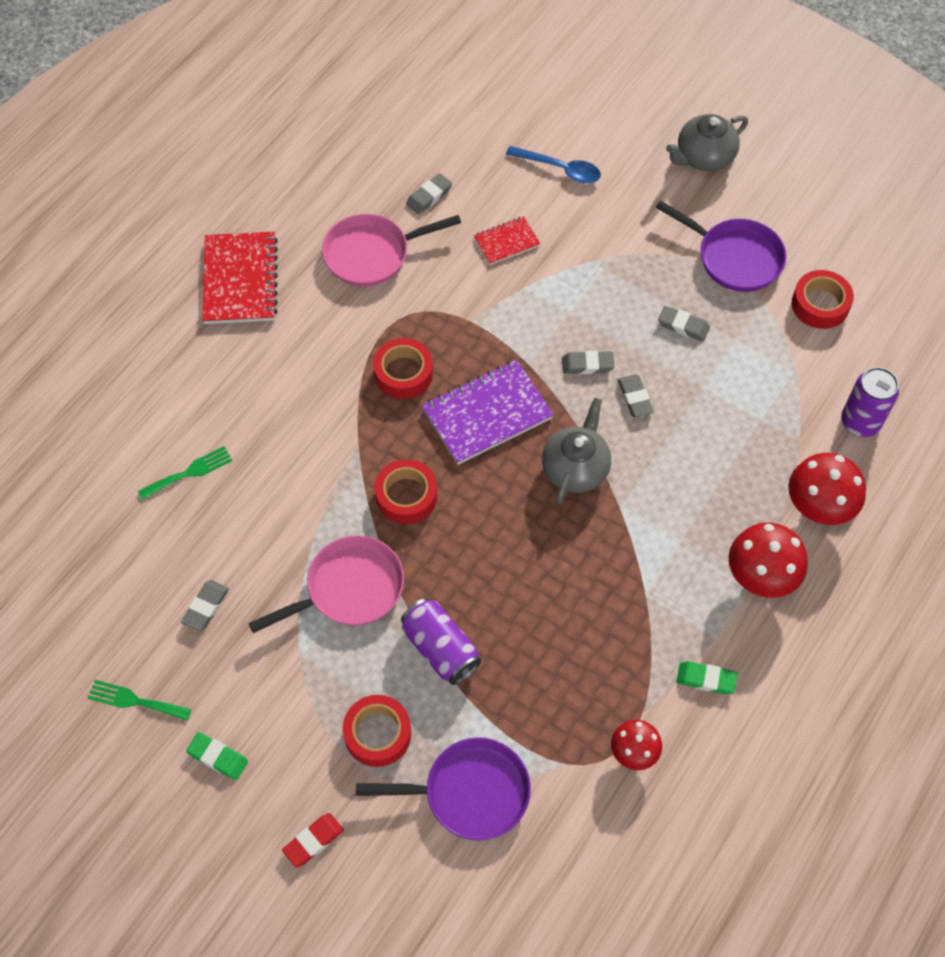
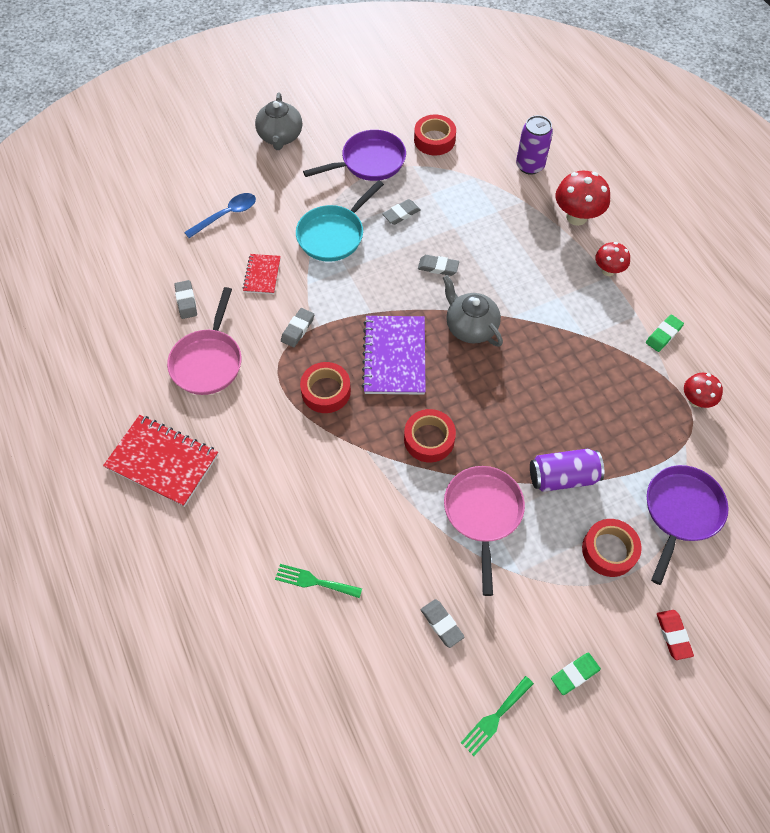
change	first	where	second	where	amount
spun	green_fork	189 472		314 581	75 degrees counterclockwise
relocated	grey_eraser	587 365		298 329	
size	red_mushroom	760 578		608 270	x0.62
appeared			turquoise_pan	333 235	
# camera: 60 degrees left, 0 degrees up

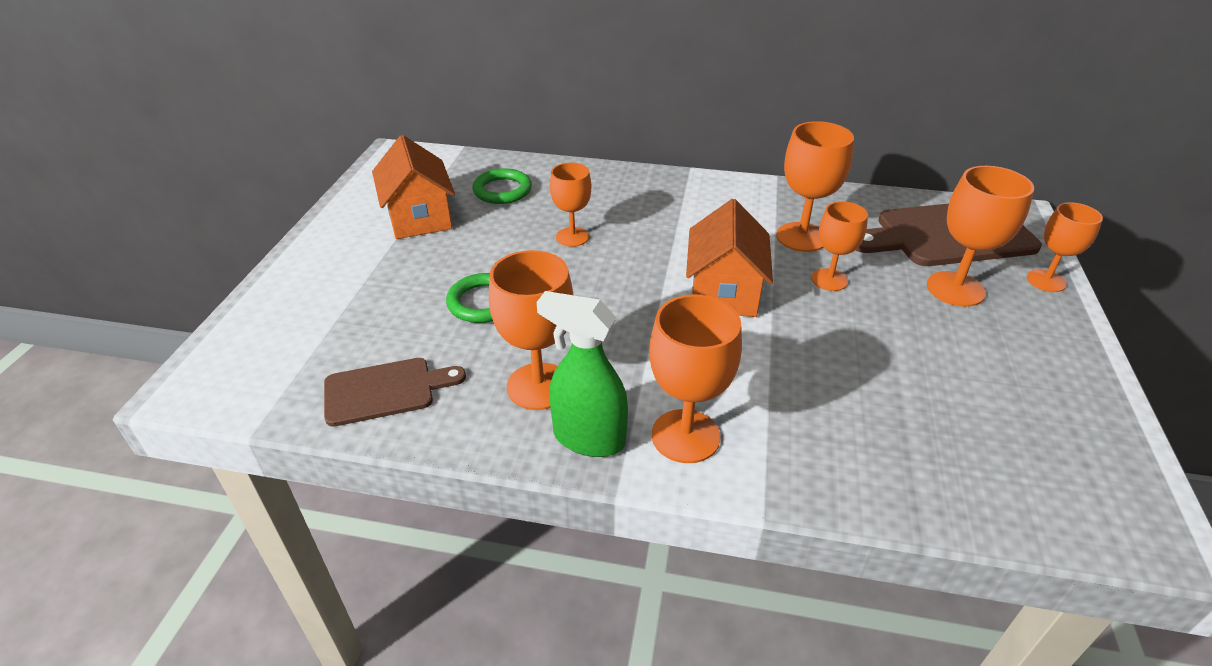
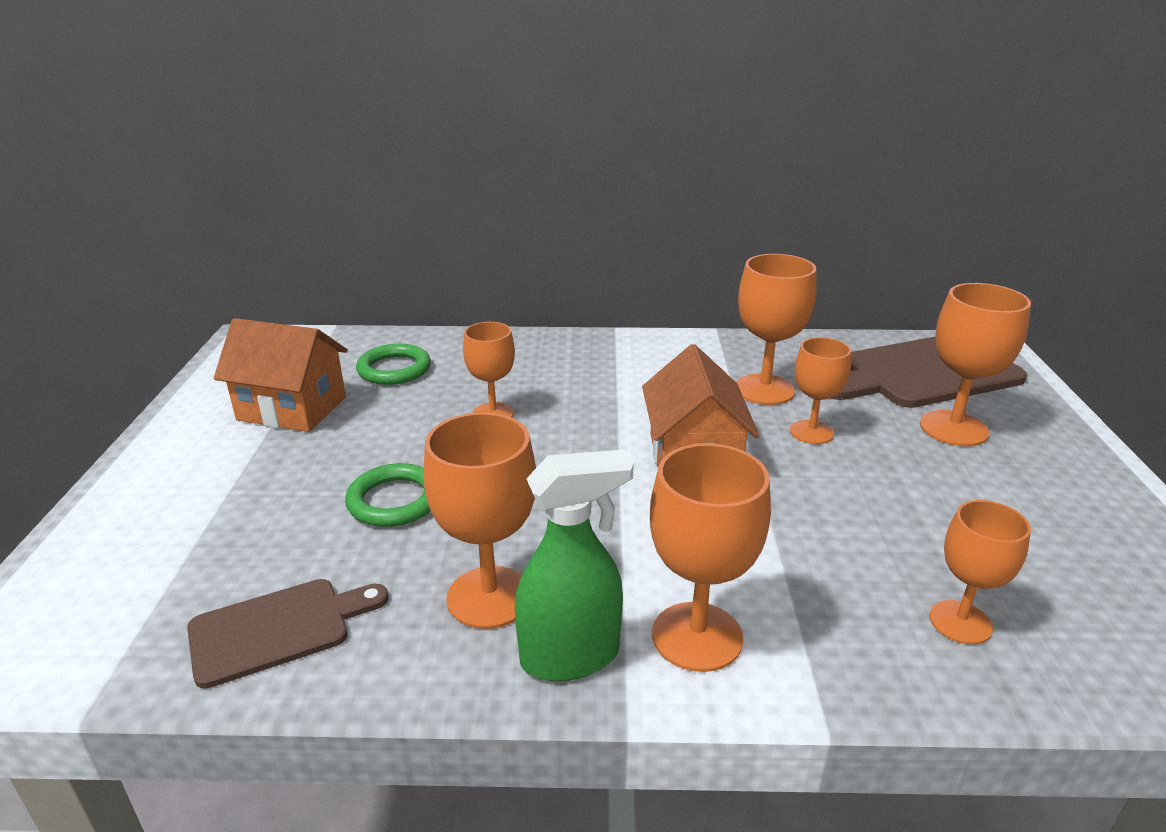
change	first	where	second	where	amount
spun	orange_house	419 217		292 409	45 degrees counterclockwise
spun	green_spray_bottle	588 438		571 656	150 degrees clockwise
relocated	orange_goblet	1046 281		960 622	
# camera: 10 degrees left, 10 degrees down

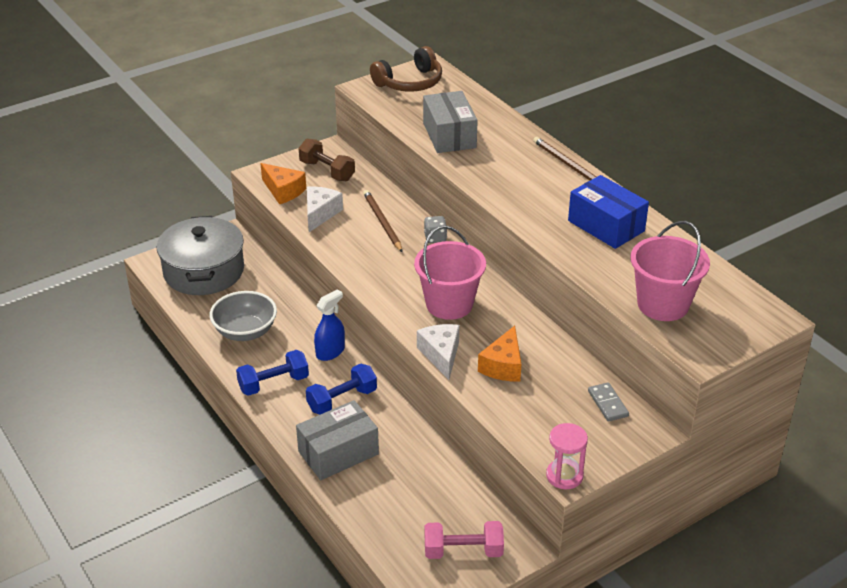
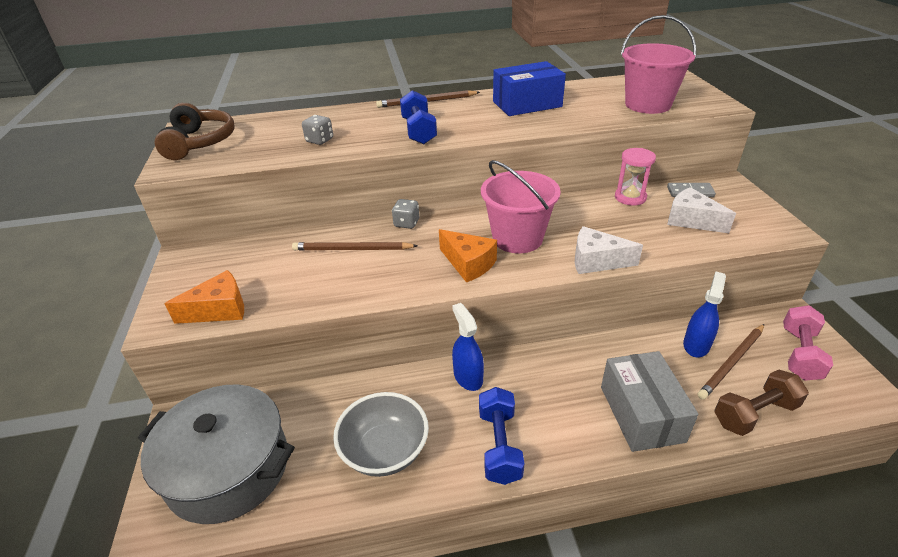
change	first	where	second	where	amount
relocated	brown_dumbbell	327 171		754 414	
relocated	blue_dumbbell	342 400		419 131	
relocated	white_cheese	320 214		691 220	
exchanged	grey_box	449 135	grey_dice	319 140	
relocated	orange_cheese	503 366		468 264	
relocated	pink_hourglass	564 476		630 197	
appeared			blue_spray_bottle	696 345	
appeared			brown_pencil	731 363	
# camera: 65 degrees left, 0 degrees up

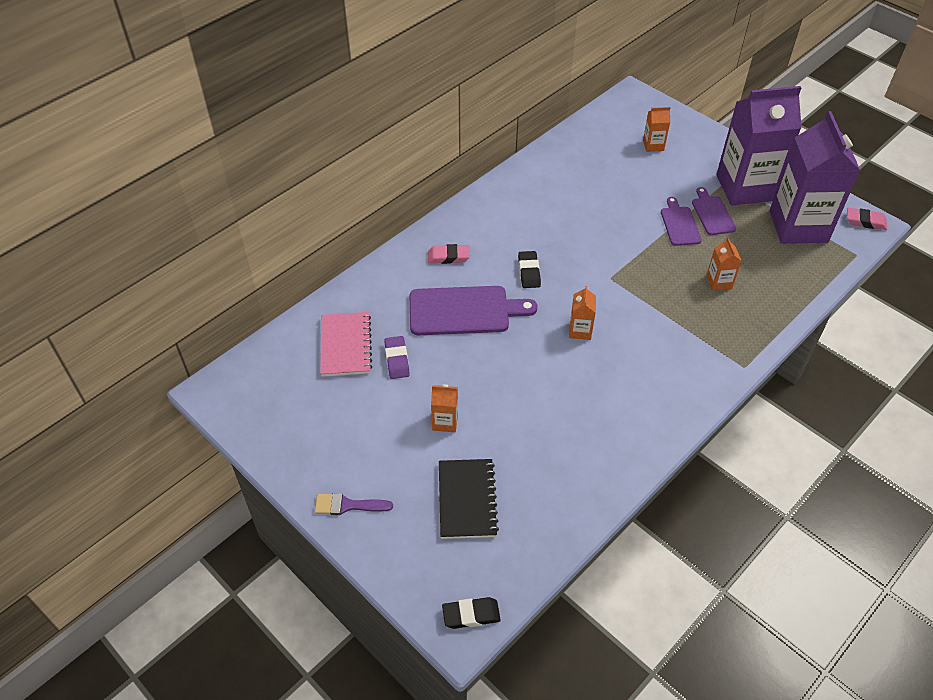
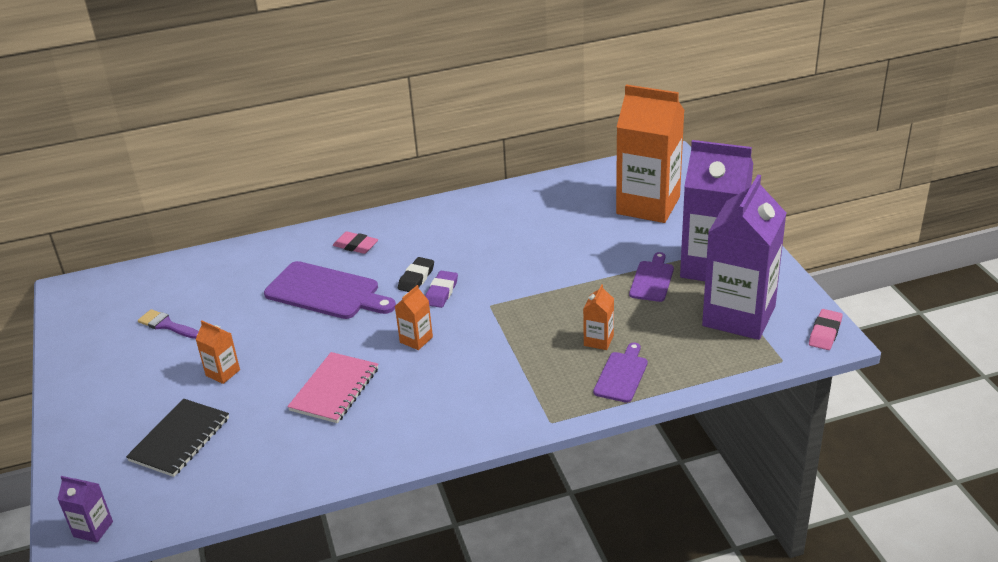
change	first	where	second	where	amount
relocated	purple_brush	347 505		166 325	
relocated	pink_notebook	346 345		335 389	
relocated	purple_eraser	397 360		441 292	
exchanged	black_eraser	471 614	purple_carton	93 529	
size	orange_carton	653 145		648 205	x2.44
relocated	purple_cutting_board	679 224		622 375	
spun	pink_eraser	865 221		825 333	75 degrees clockwise
# camera: 30 degrees right, 15 degrees down

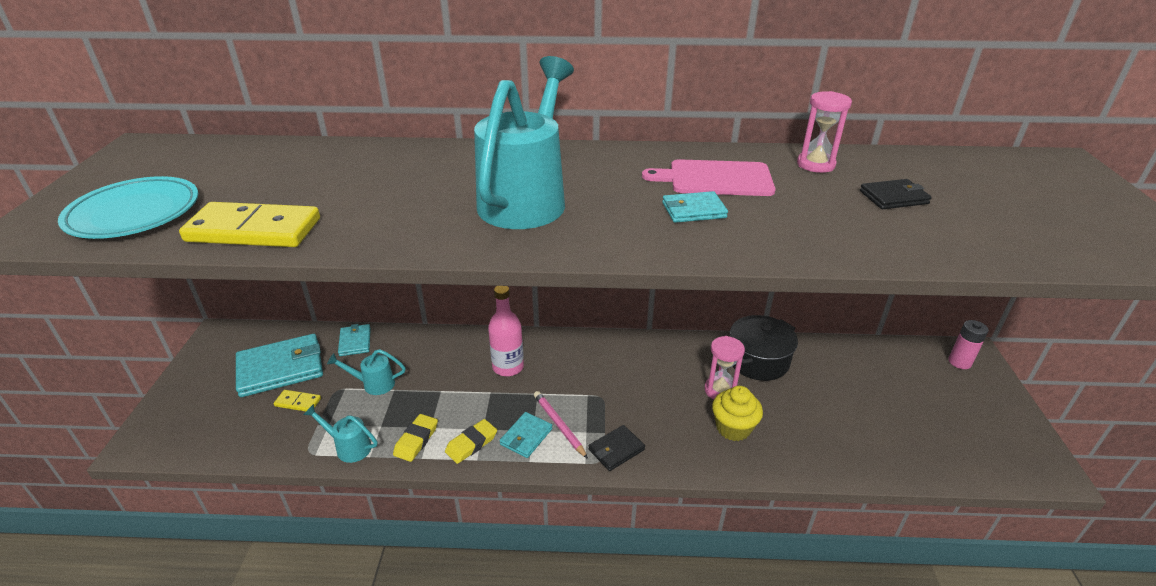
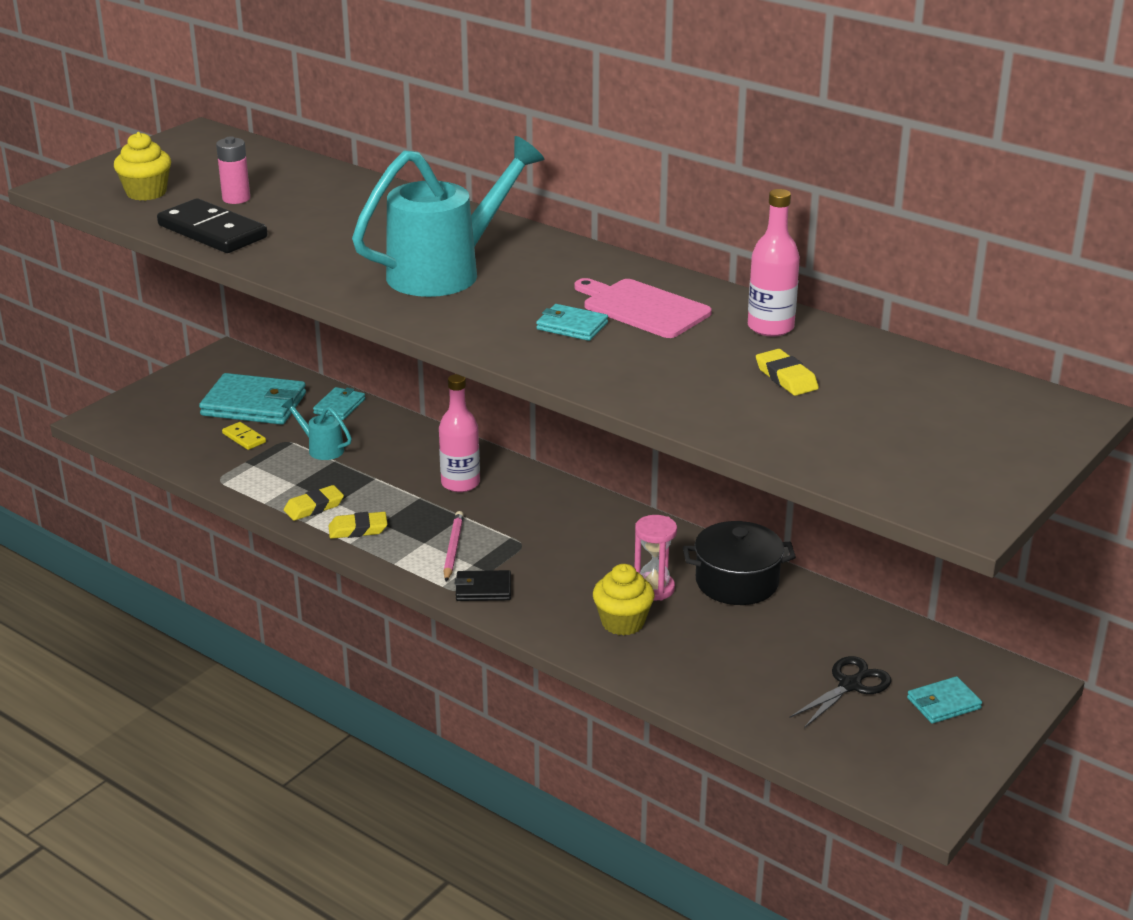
change	first	where	second	where	amount
exchanged	turquoise_plate	134 213	yellow_cupcake	146 193	
colour	yellow_domino	254 230	black_domino	212 231	
missing	turquoise_watering_can	349 447			
relocated	turquoise_wallet	526 437		943 703	
exchanged	pink_hourglass	815 164	pink_bottle	770 327	
exchanged	black_wallet	893 197	yellow_eraser	786 377	
relocated	pink_battery	959 362		236 198	
appeared			black_scissors	850 685	
# camera: 35 degrees right, 5 degrees down

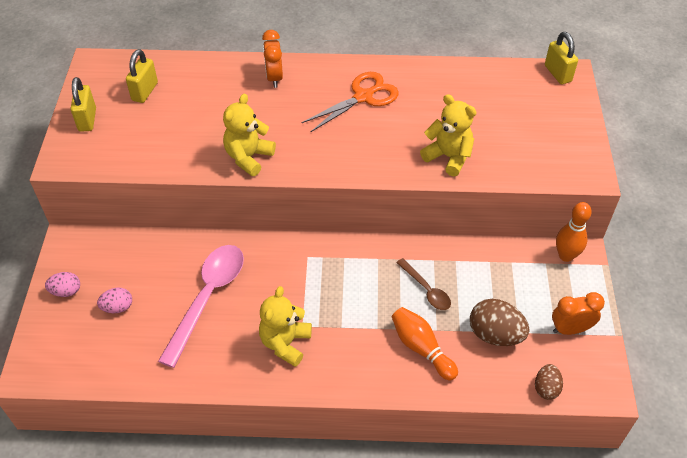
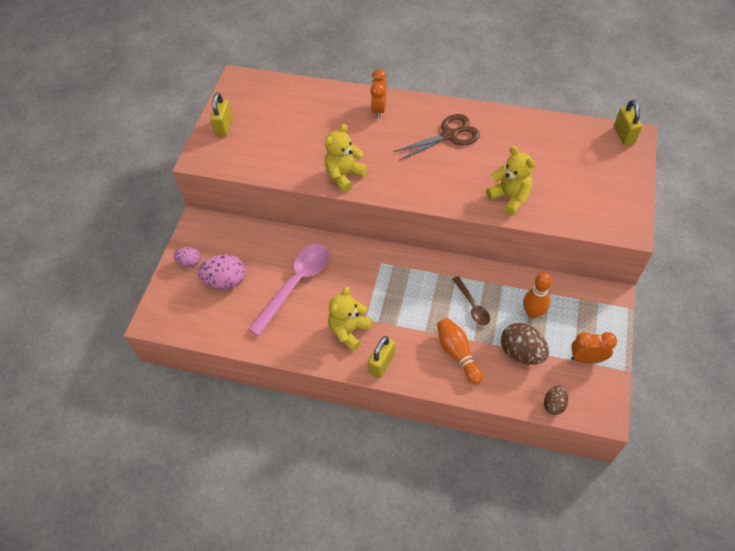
change	first	where	second	where	amount
size	pink_egg	118 307		225 281	x1.71
relocated	yellow_padlock	145 91		382 364	
colour	orange_scissors	363 97	brown_scissors	449 135	
relocated	orange_bowling_pin	566 255		532 313	
# camera: 15 degrees right, 5 degrees up

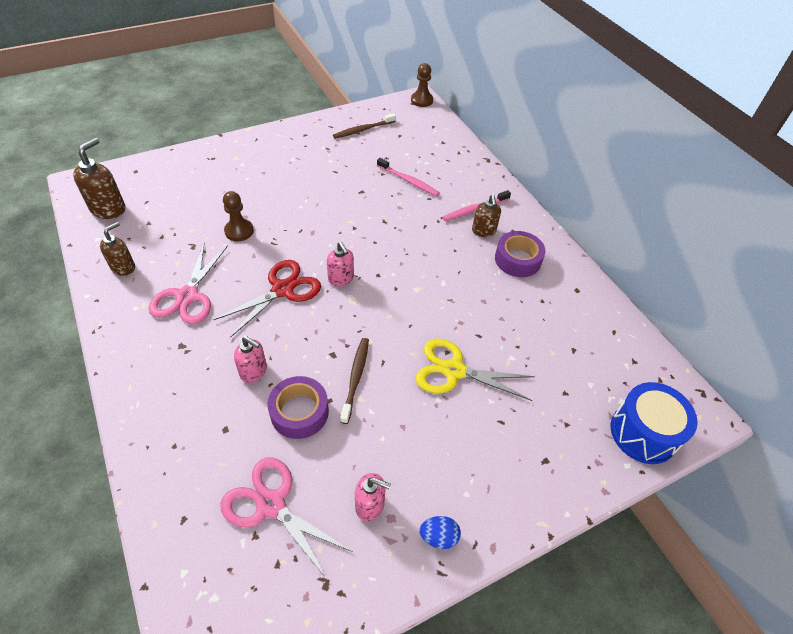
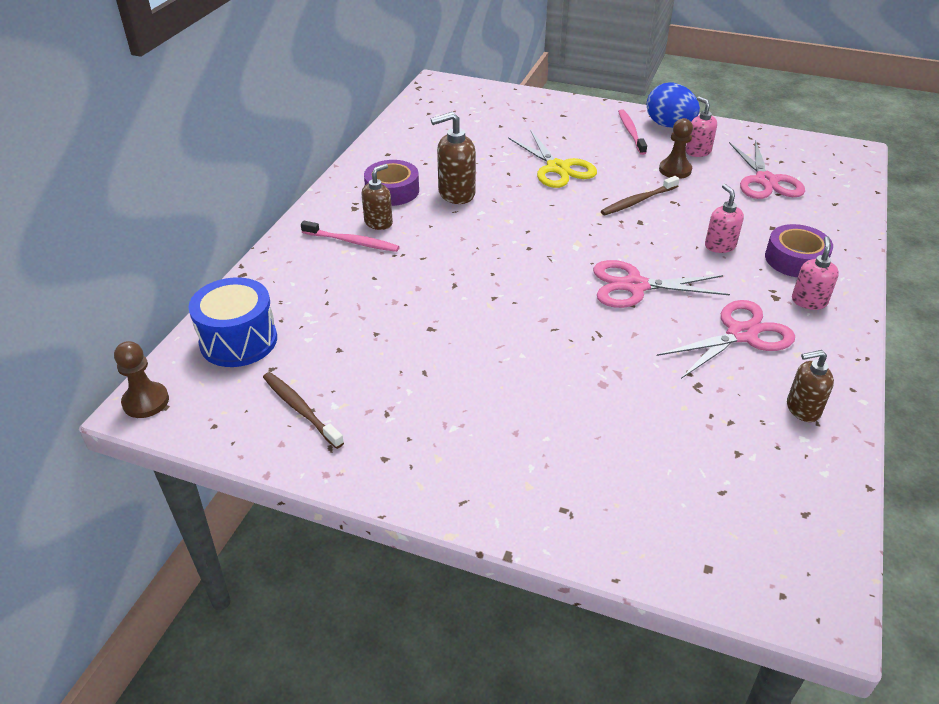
change	first	where	second	where	amount
relocated	brown_soap_dispenser	108 209		456 194	
colour	red_scissors	282 290	pink_scissors	635 286	
relocated	brown_pawn	239 231		675 170	
relocated	purple_tape	299 412		795 259	
relocated	pink_soap_dispenser	341 278		809 301	
spun	brown_toothbrush	363 130		300 409	150 degrees counterclockwise
relocated	pink_toothbrush	409 181		631 132	
size	blue_egg	438 537		669 125	x1.90
relocated	blue_drum	643 433		238 341	
# camera: 130 degrees left, 10 degrees down

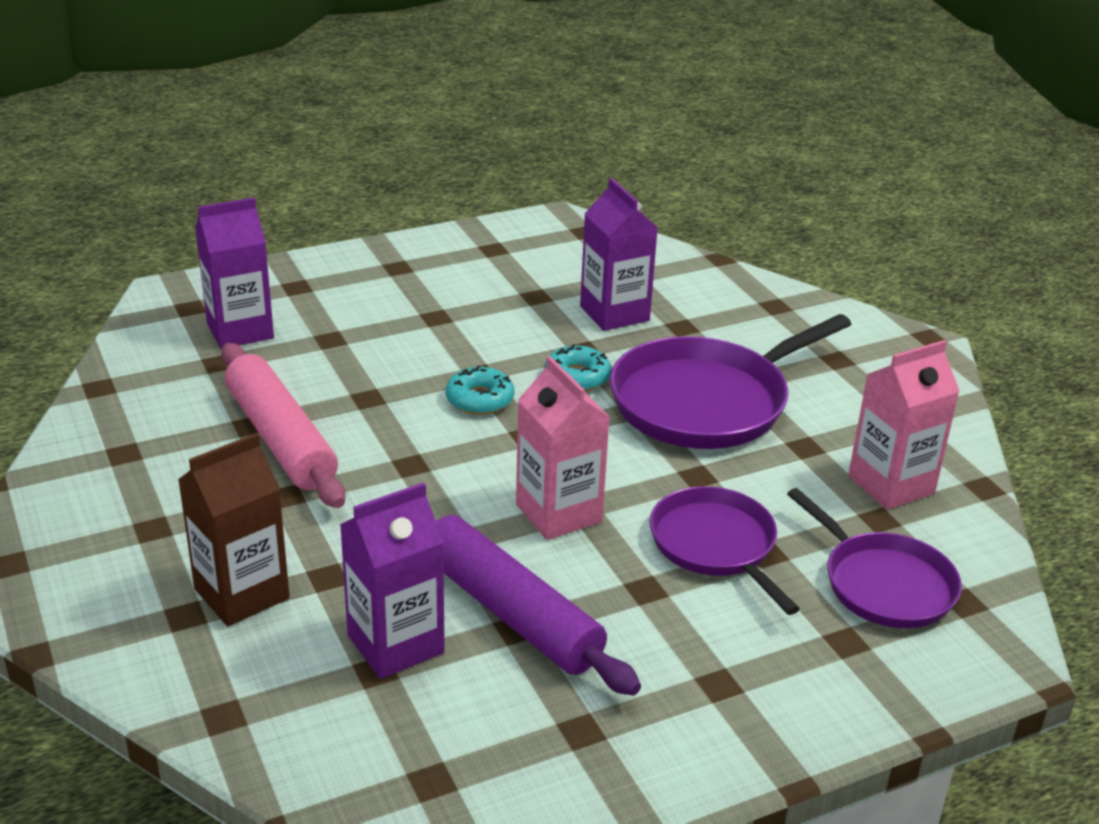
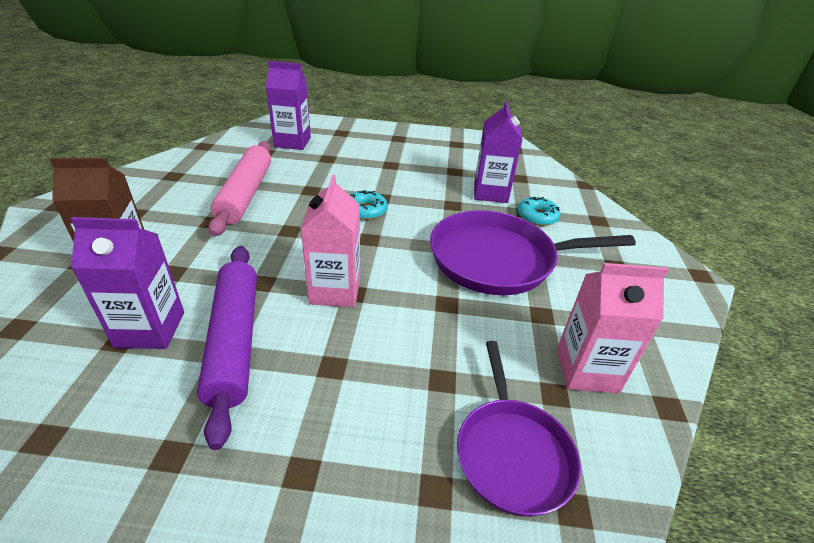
change	first	where	second	where	amount
relocated	turquoise_donut	577 377		537 216	
missing	purple_pan	715 545			
# camera: 30 degrees right, 5 degrees up

